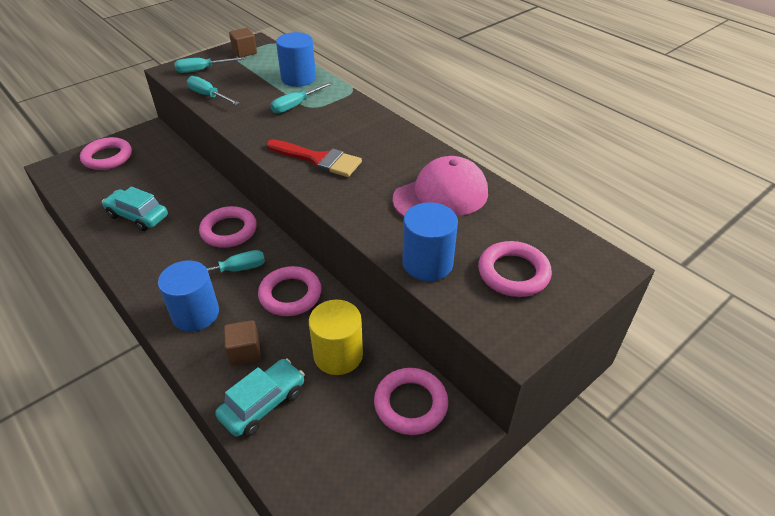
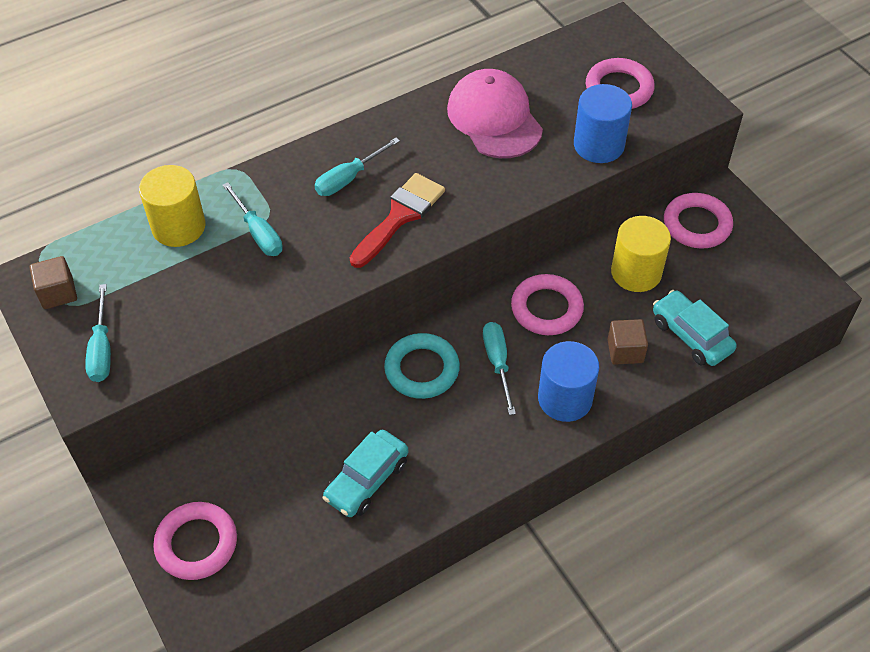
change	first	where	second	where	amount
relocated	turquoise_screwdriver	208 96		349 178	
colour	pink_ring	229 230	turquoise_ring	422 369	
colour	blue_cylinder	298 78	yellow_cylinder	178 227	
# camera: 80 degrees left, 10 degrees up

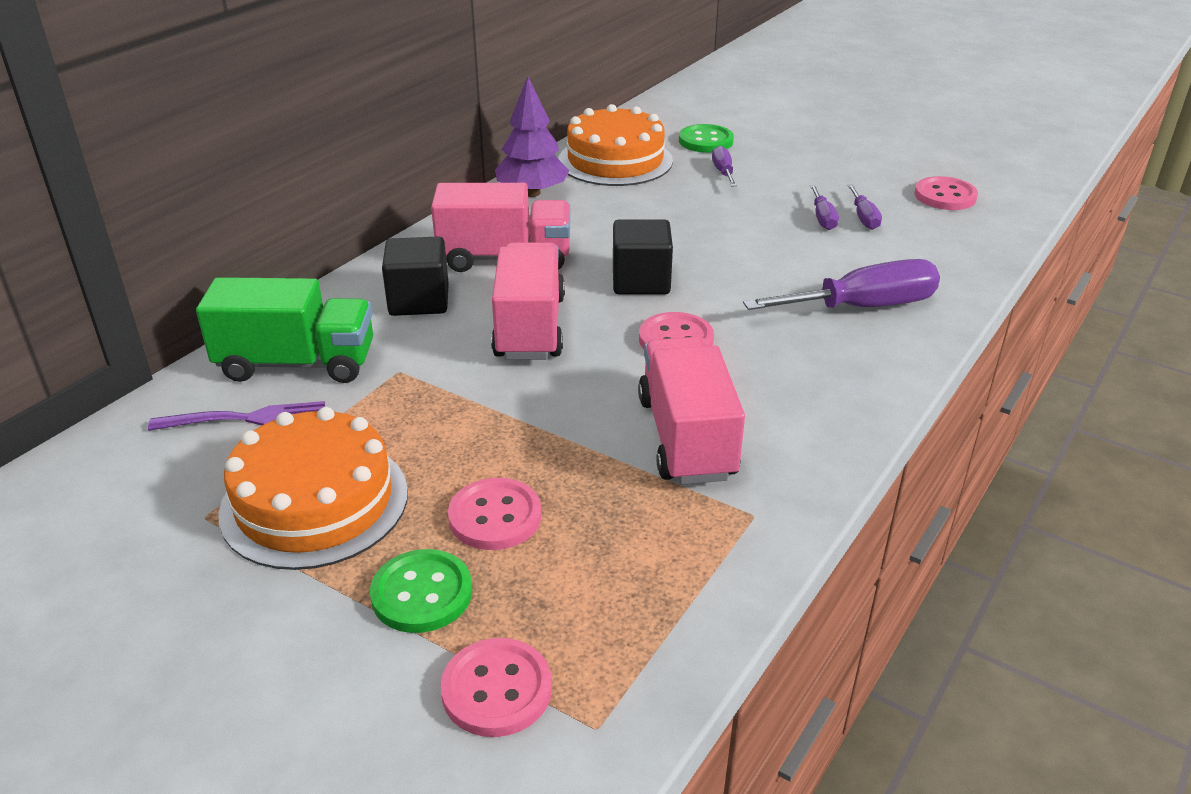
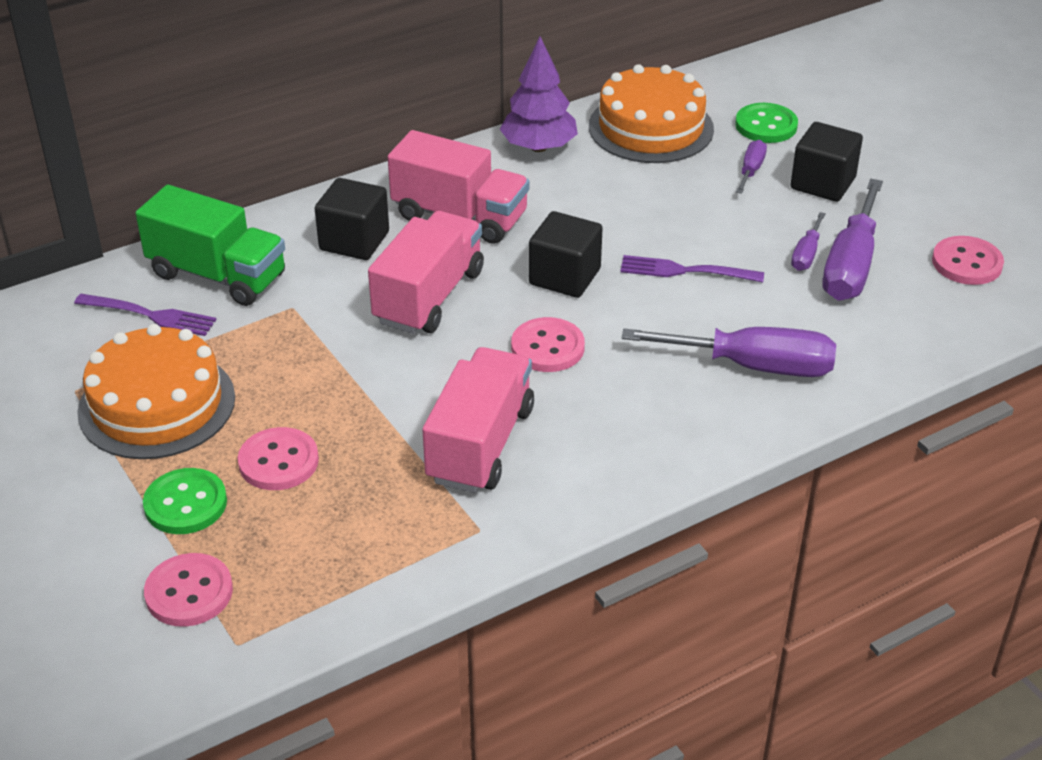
change	first	where	second	where	amount
size	purple_screwdriver	863 217		850 265	x2.04
appeared			purple_fork	685 271	
appeared			black_cube	822 183	
# camera: 25 degrees right, 5 degrees up

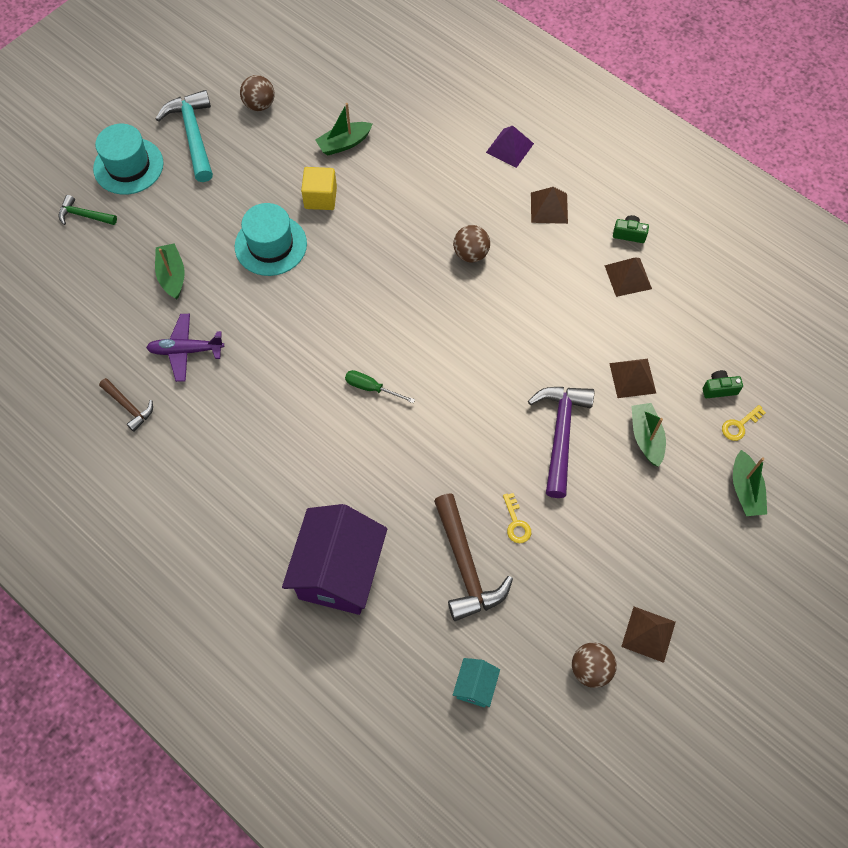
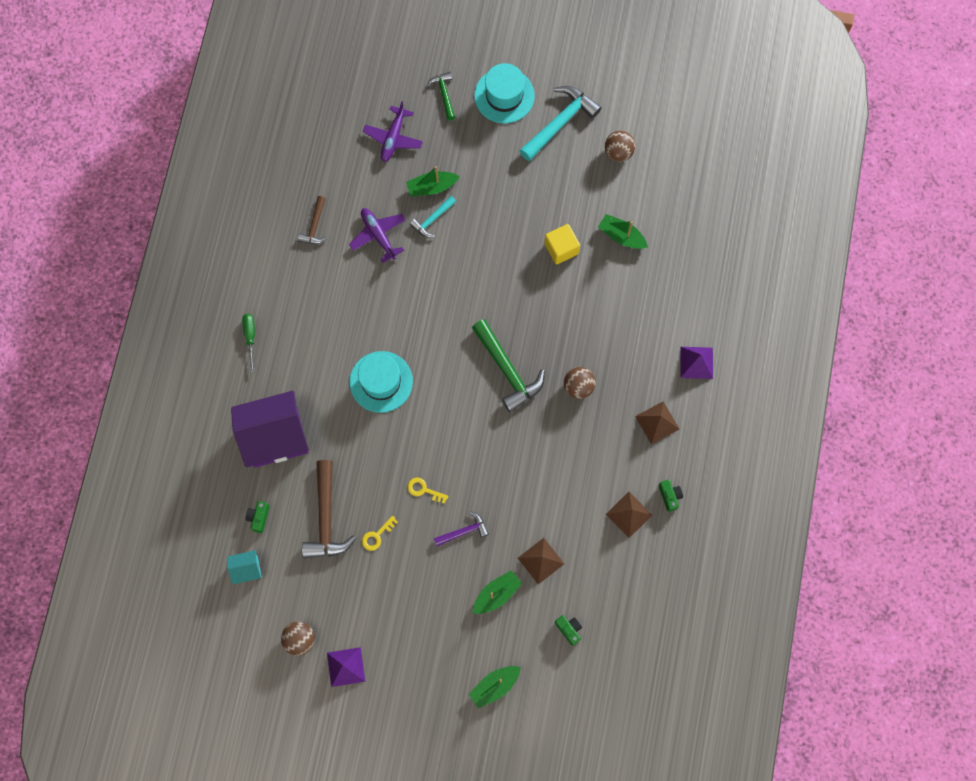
change	first	where	second	where	amount
spun	green_boat	172 275		432 187	150 degrees counterclockwise
relocated	turquoise_hat	271 245		381 382	
relocated	green_screwdriver	371 388		250 337	
spun	brown_hammer	466 566		326 518	45 degrees counterclockwise
size	purple_hammer	560 433		464 531	x0.55
colour	brown_pyramid	648 634	purple_pyramid	346 667	
relocated	yellow_key	739 425		424 490	
appeared			green_camera	259 518	
appeared			purple_plane	393 138	
appeared			turquoise_hammer	432 220	
appeared			green_hammer	508 370	
# camera: 60 degrees right, 10 degrees up

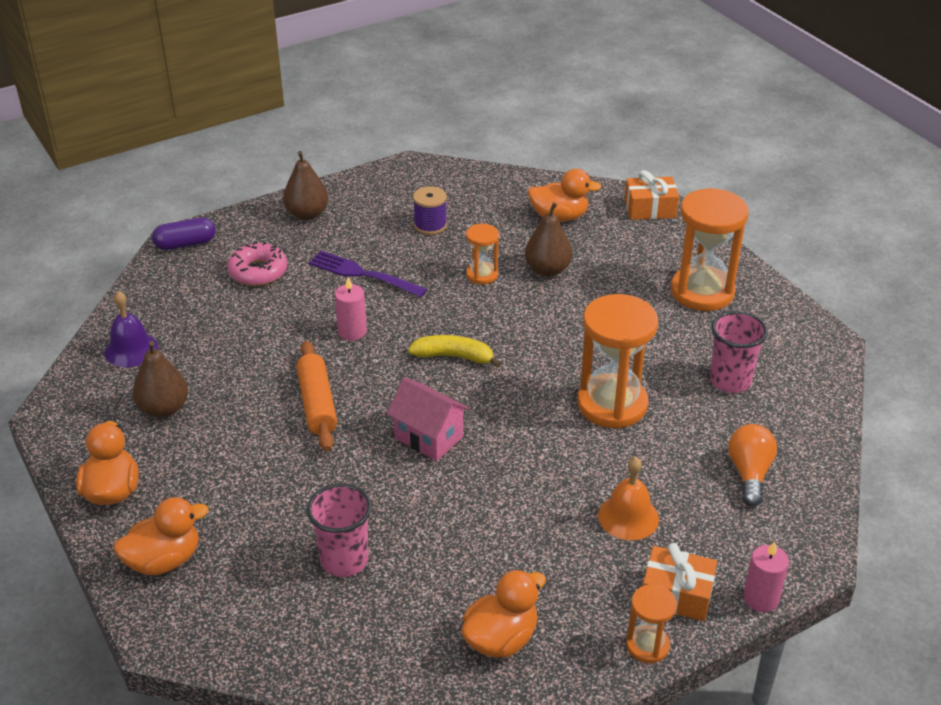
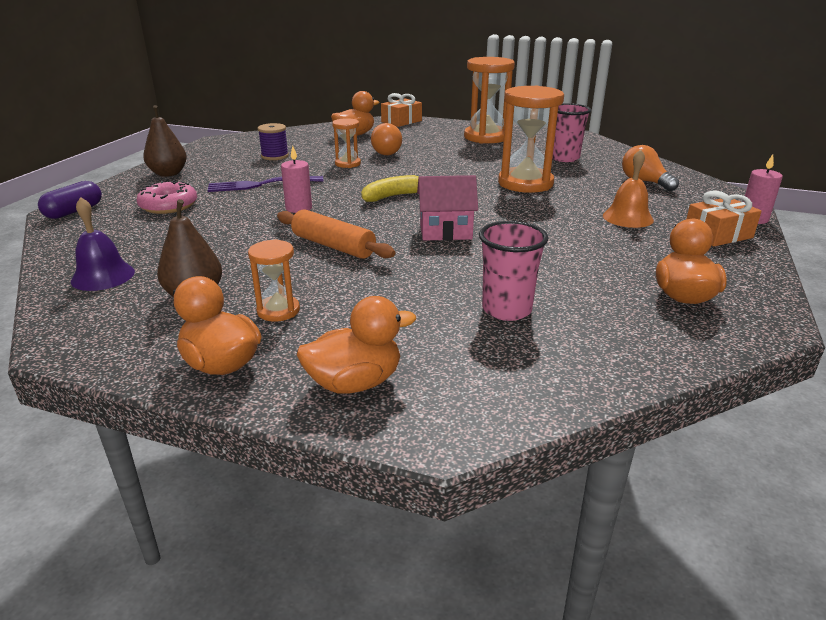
change	first	where	second	where	amount
spun	orange_duck	164 560		355 383	45 degrees clockwise
exchanged	brown_pear	547 270	orange_light_bulb	385 152	
relocated	orange_hourglass	647 645		278 311	
# camera: 40 degrees left, 10 degrees down

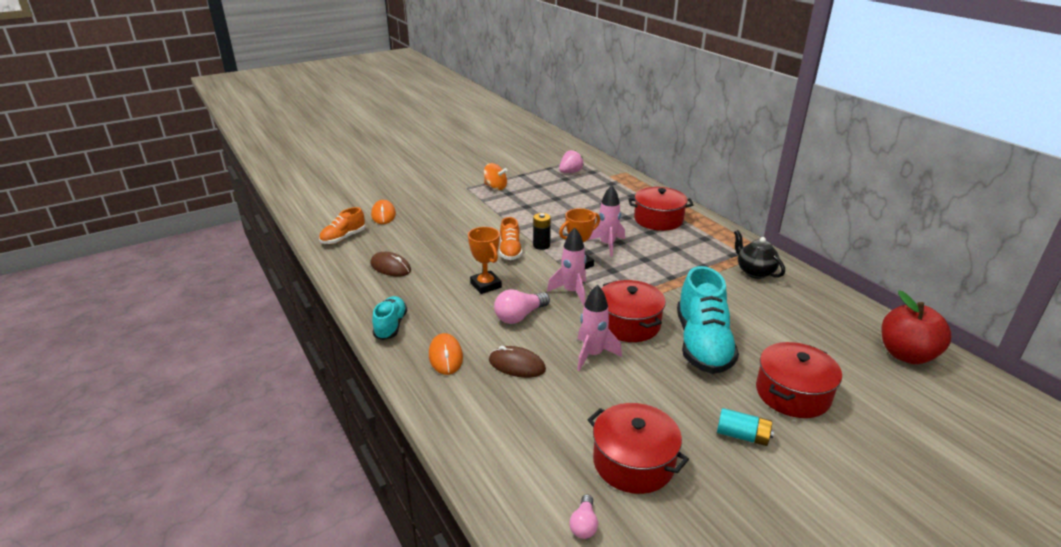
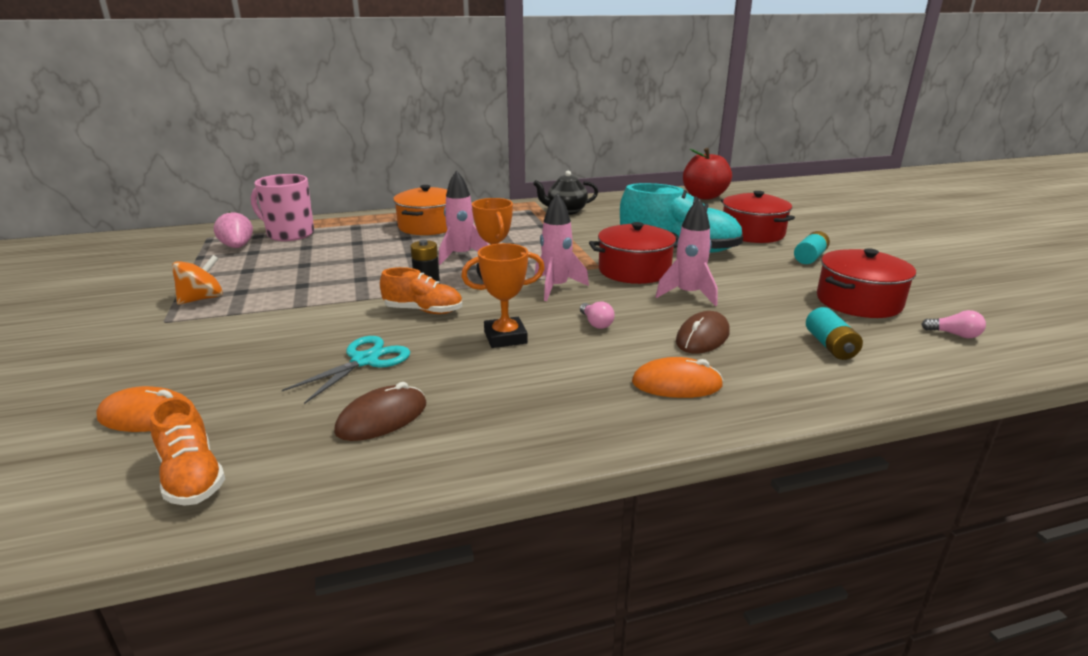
change	first	where	second	where	amount
missing	turquoise_shoe	391 326			
size	pink_light_bulb	520 316		596 323	x0.57
colour	red_pot	658 219	orange_pot	428 226	
appeared			pink_mug	289 234	
appeared			turquoise_scissors	365 360	
appeared			turquoise_battery	830 346	
# camera: 75 degrees left, 5 degrees down

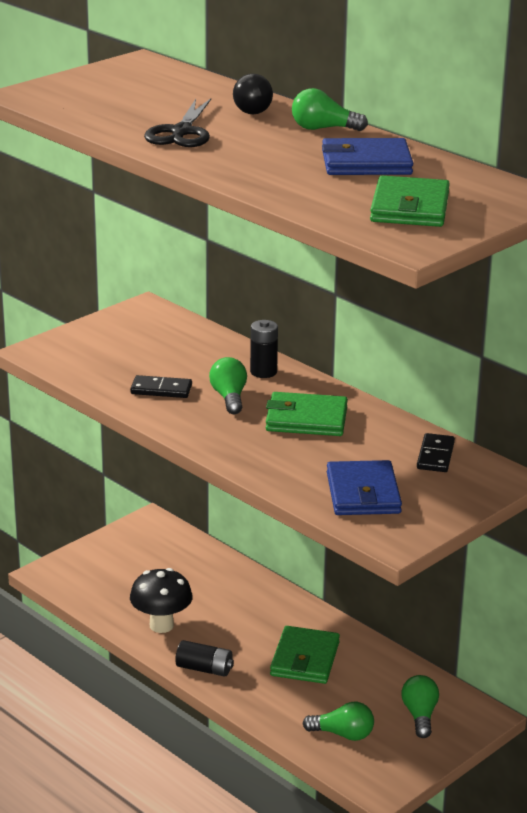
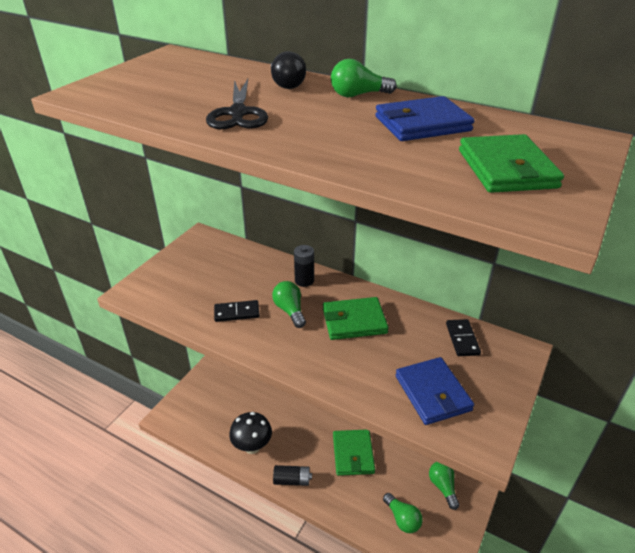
change	first	where	second	where	amount
spun	green_light_bulb	343 734		402 519	60 degrees clockwise
# camera: 15 degrees left, 10 degrees up

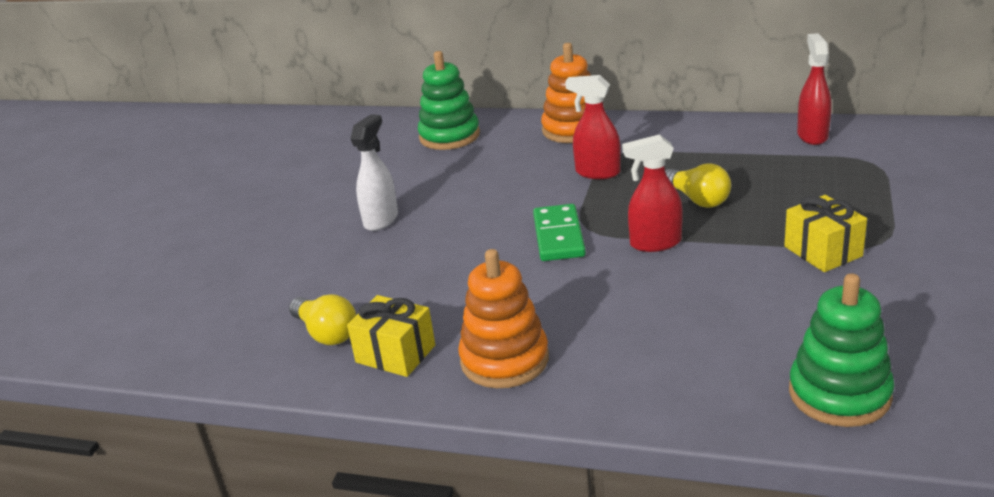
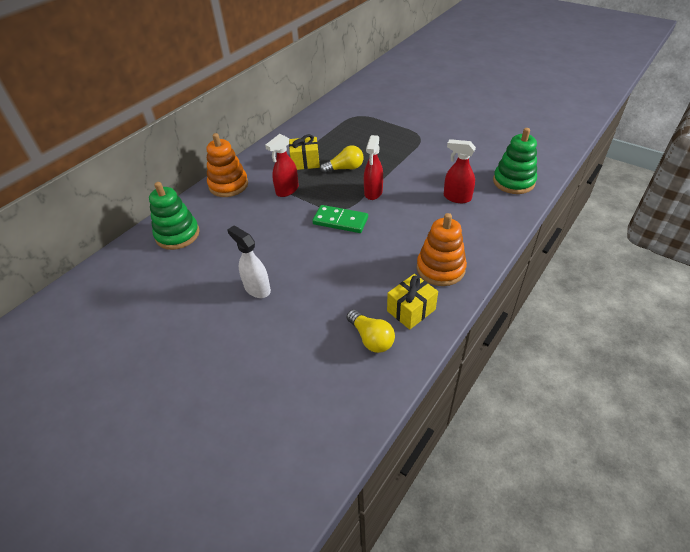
change	first	where	second	where	amount
spun	yellow_light_bulb	326 333		371 338	75 degrees clockwise
relocated	yellow_gift	823 251		305 162	
relocated	red_spray_bottle	812 135		457 197	
# camera: 70 degrees left, 15 degrees up

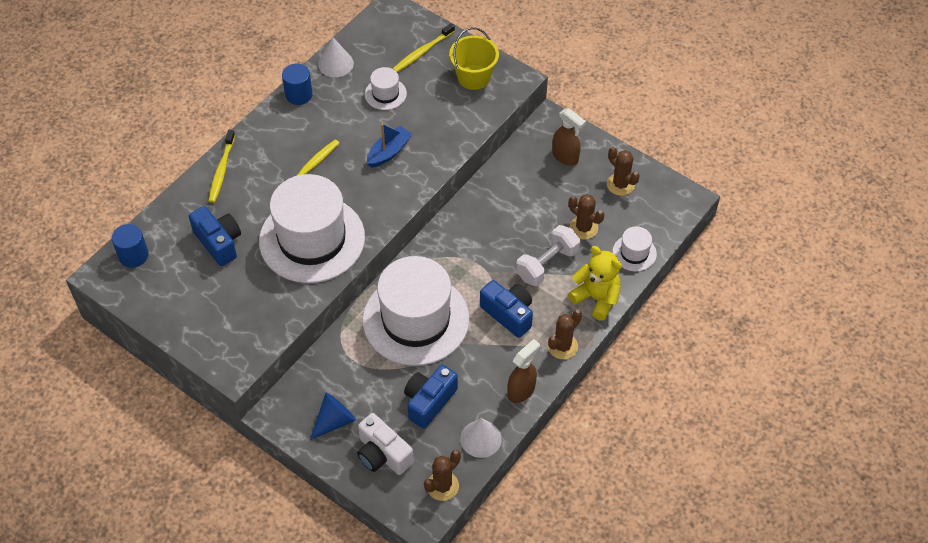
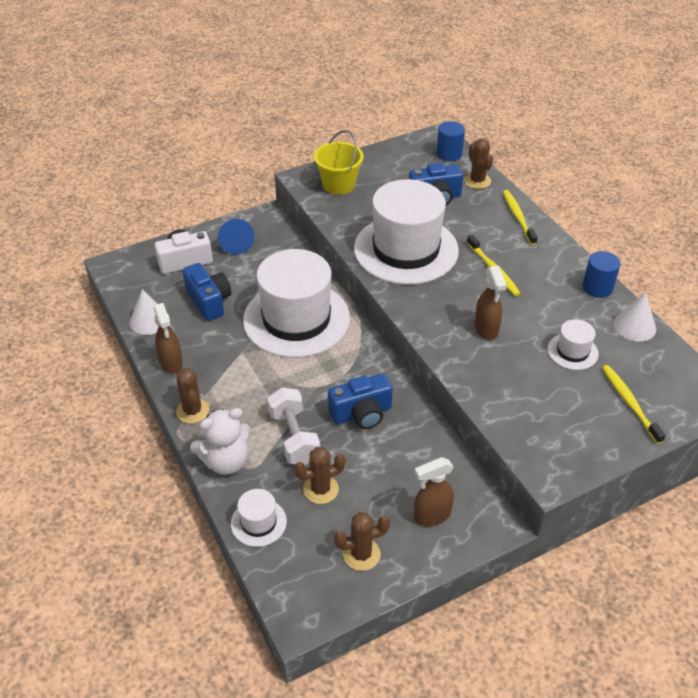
change	first	where	second	where	amount
spun	yellow_toothbrush	221 171		518 217	45 degrees clockwise
exchanged	blue_boat	389 152	brown_spray_bottle	486 329	
relocated	brown_cactus	442 486		477 181	
relocated	yellow_bucket	473 77		338 184	
relocated	blue_camera	508 314		361 413	
colour	yellow_teddy_bear	596 298	white_teddy_bear	226 461	
# camera: 115 degrees right, 10 degrees down

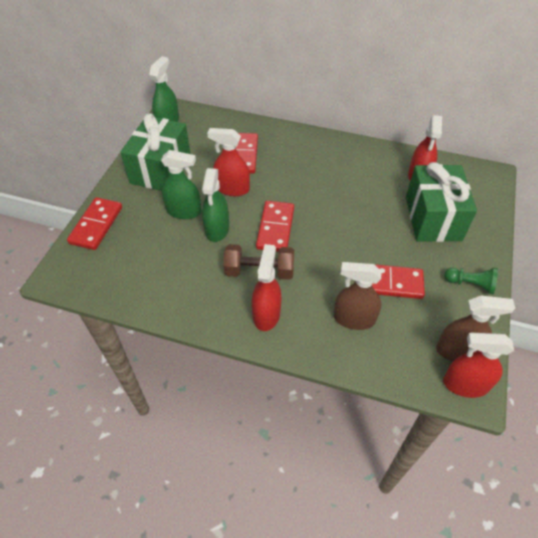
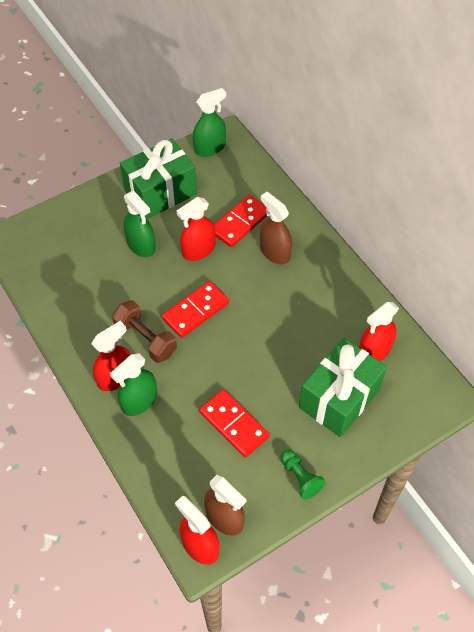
change	first	where	second	where	amount
missing	red_domino	96 225			
relocated	green_spray_bottle	217 229		139 401	
spun	red_spray_bottle	232 189		198 250	90 degrees counterclockwise
relocated	brown_spray_bottle	354 319		274 252	
# camera: 40 degrees right, 5 degrees up

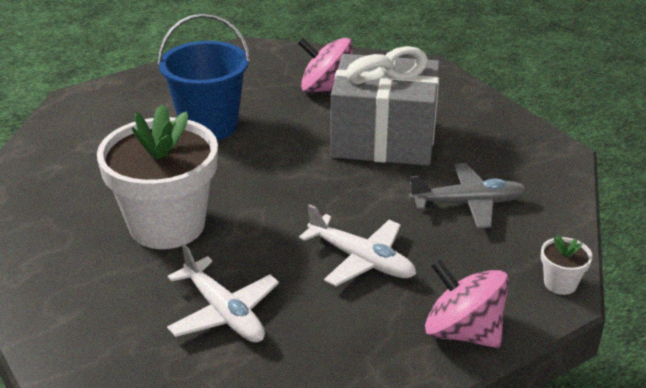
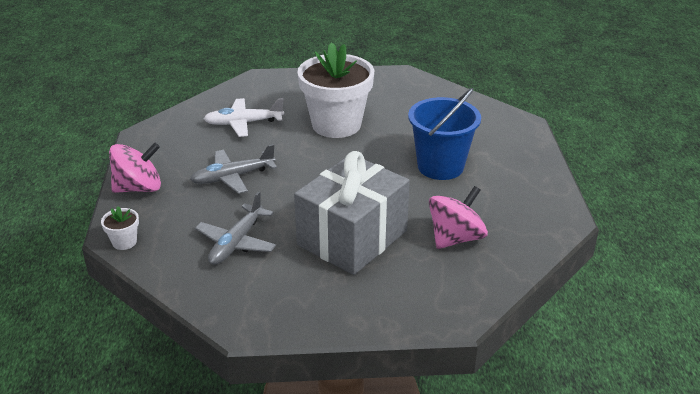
change	first	where	second	where	amount
colour	white_plane	361 259	grey_plane	233 177	
# camera: 120 degrees right, 0 degrees up

